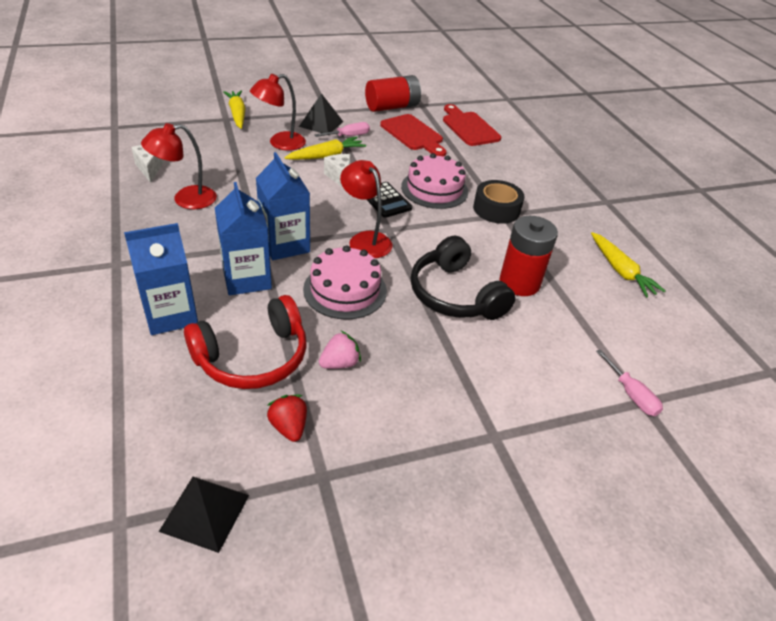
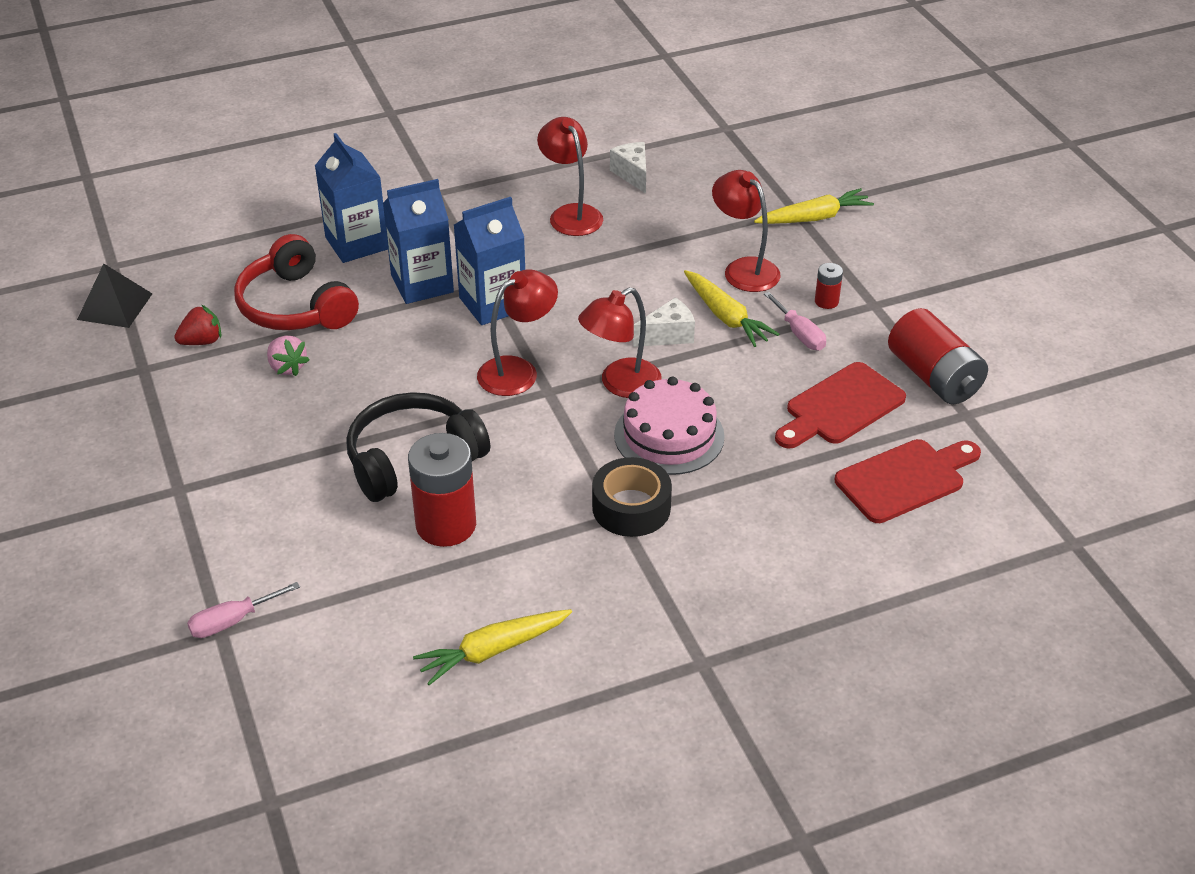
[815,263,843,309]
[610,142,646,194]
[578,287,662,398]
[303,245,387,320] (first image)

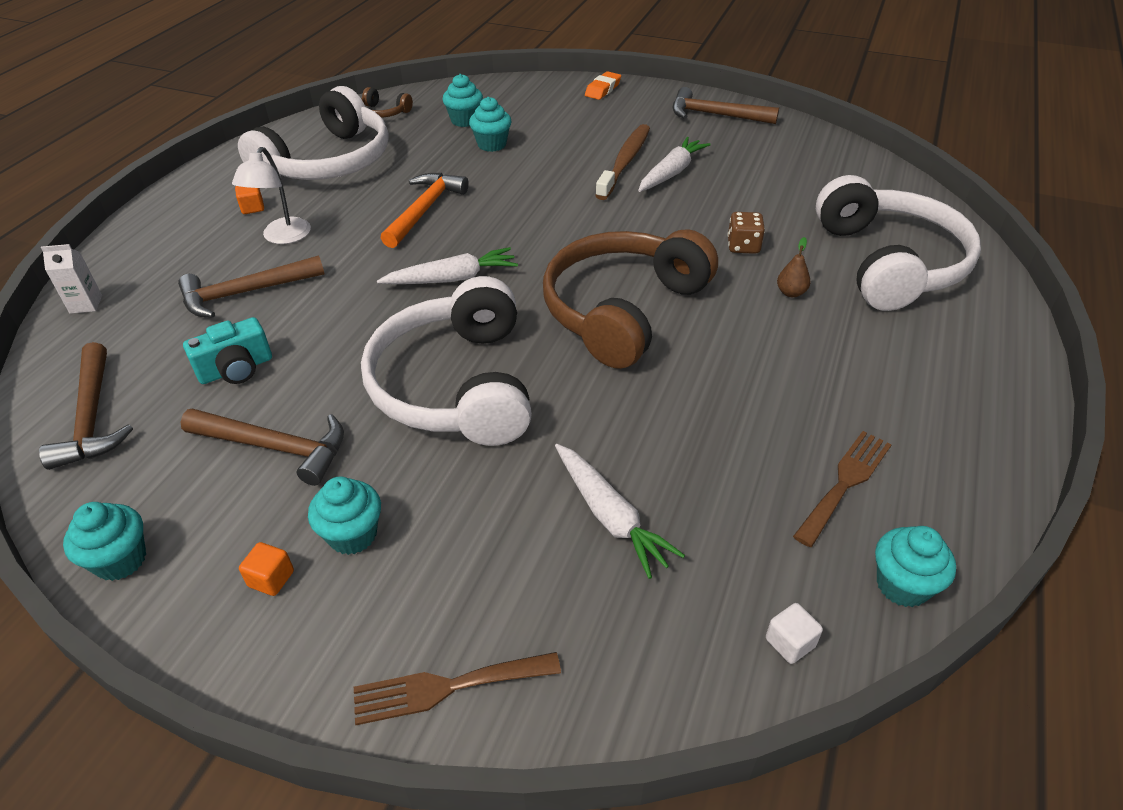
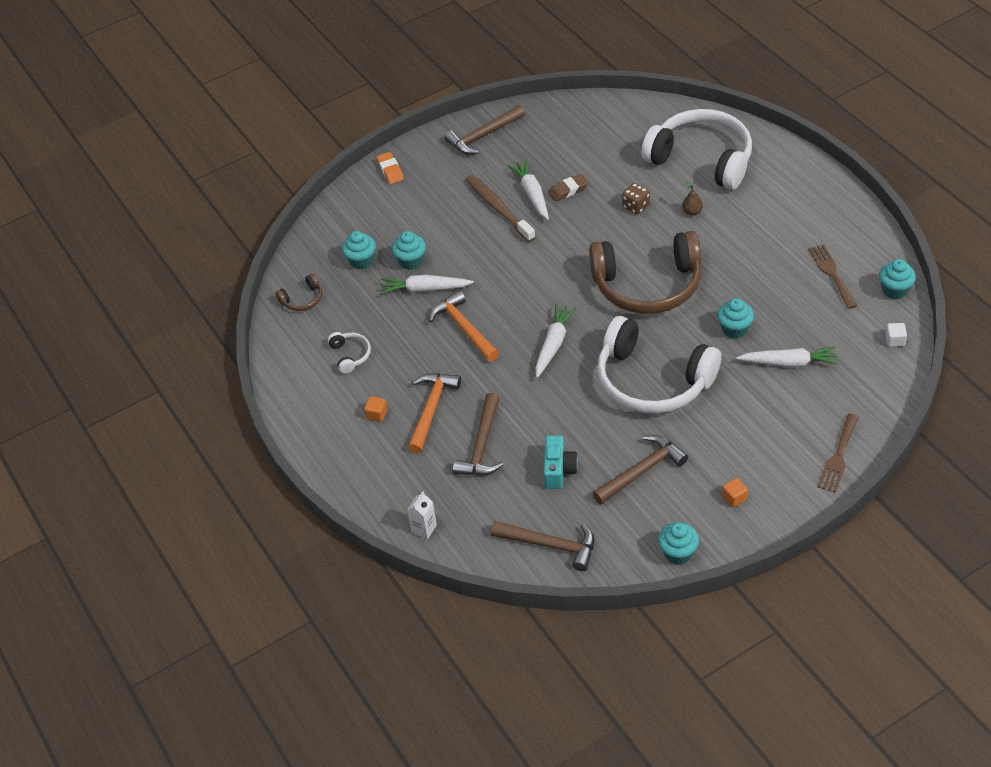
[328,332,371,373]
[408,373,461,454]
[589,231,701,314]
[717,298,754,339]
[548,174,589,202]
[380,275,474,294]

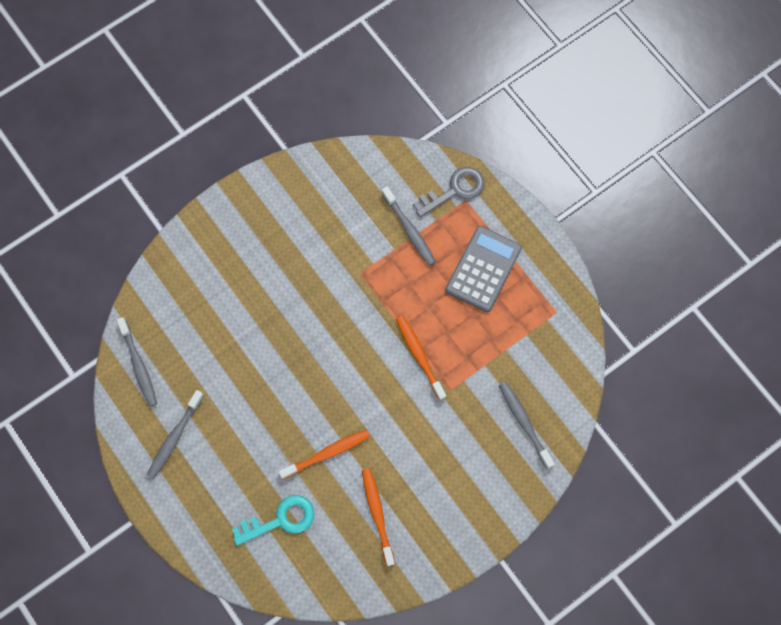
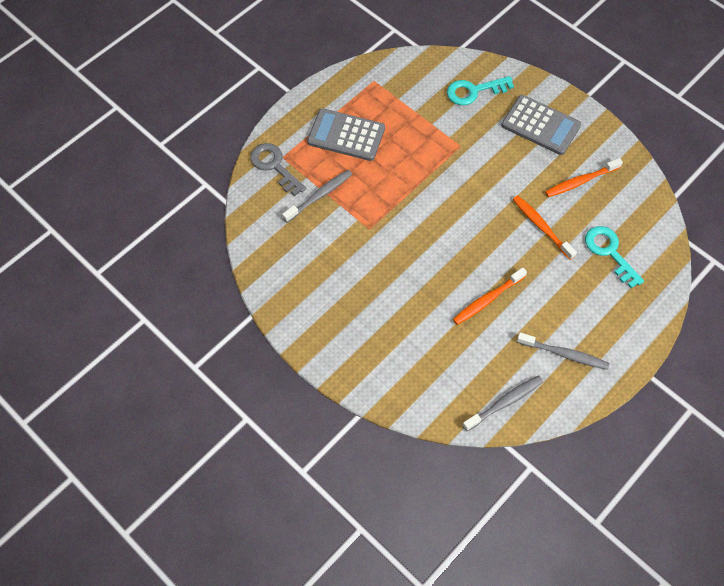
[453,267,527,325]
[447,76,514,105]
[501,95,581,155]

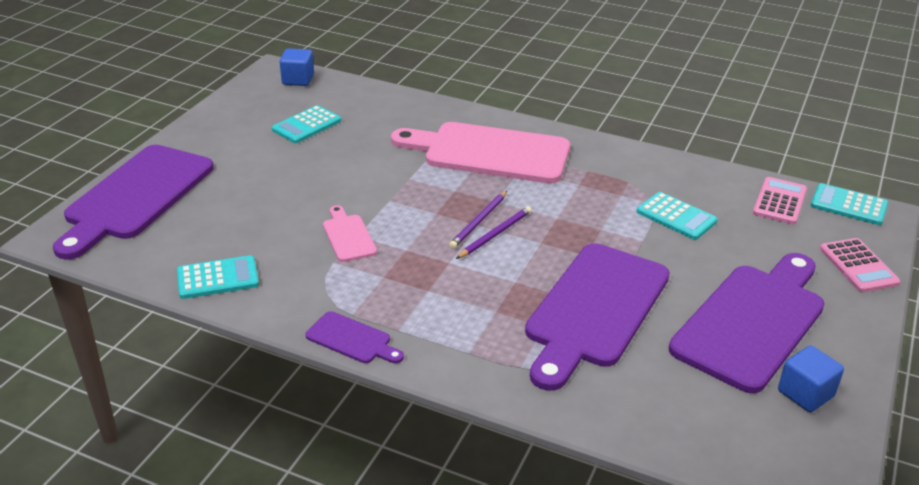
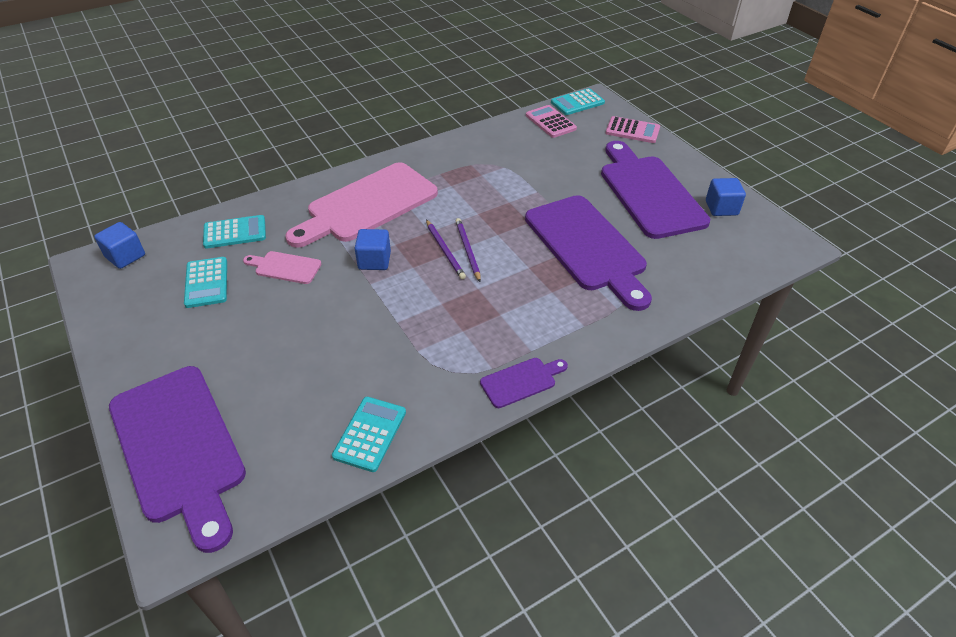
[203,215,266,249]
[243,251,321,284]
[355,229,391,270]

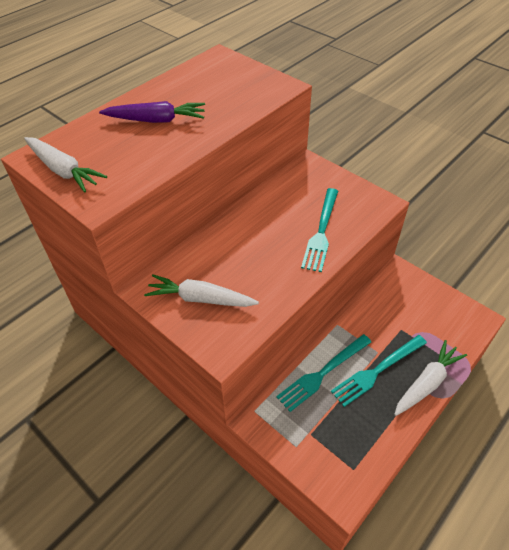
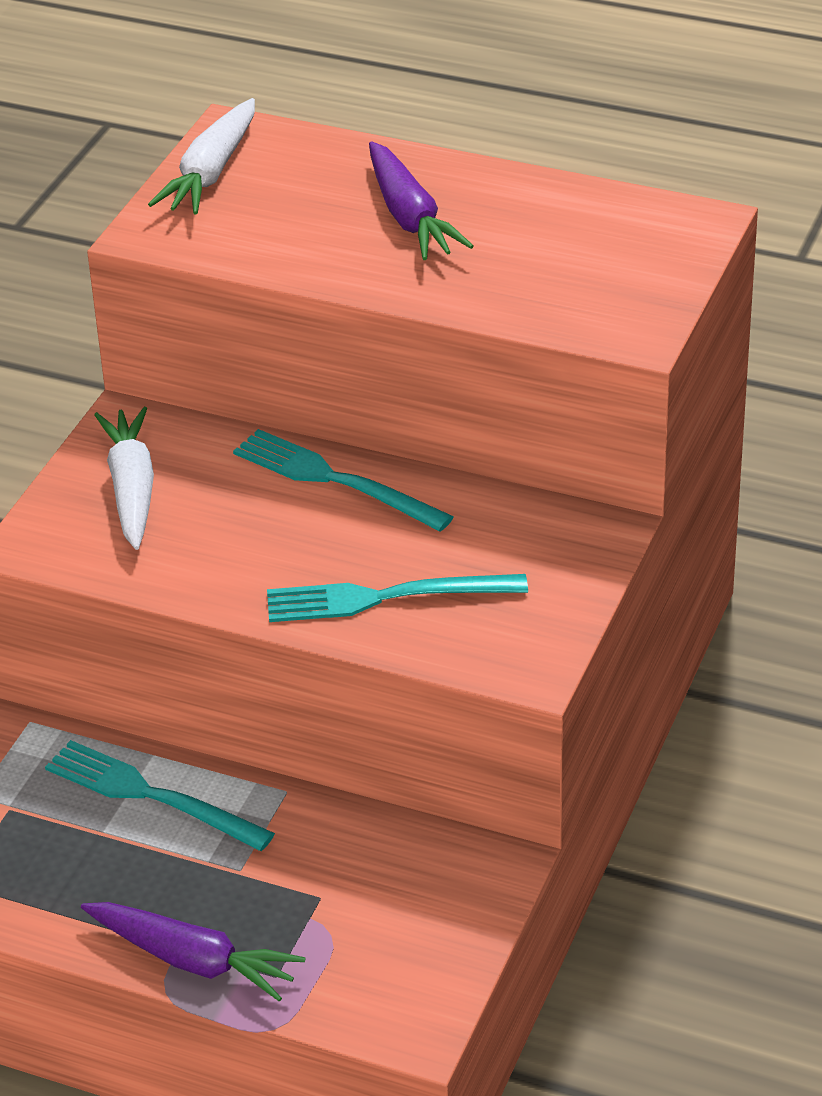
[233,429,454,532]
[81,902,306,1002]

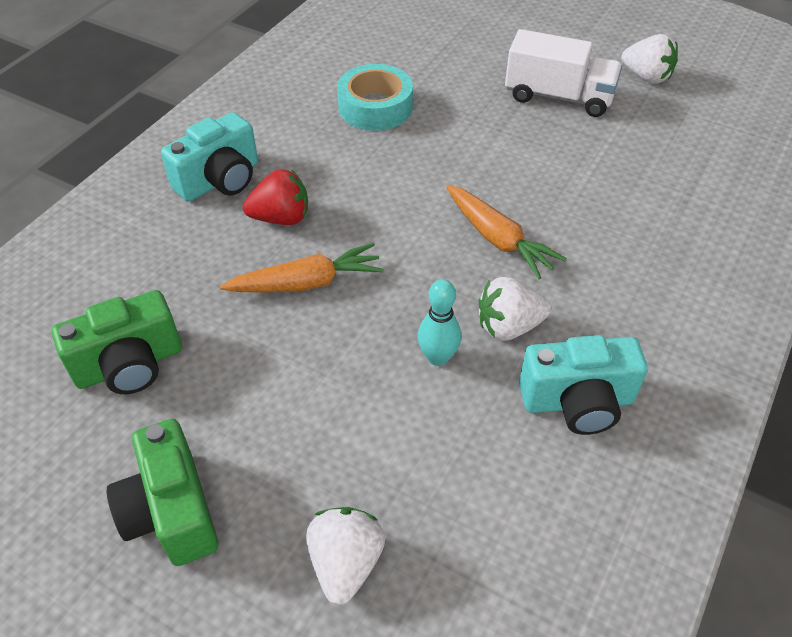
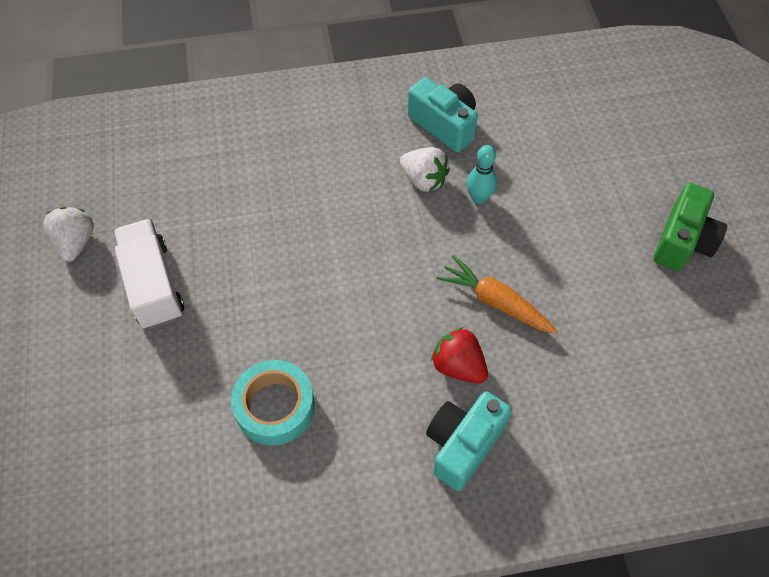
[426,391,512,491]
[446,185,567,279] (first image)
[52,290,182,394] (first image)
[306,507,385,605] (first image)

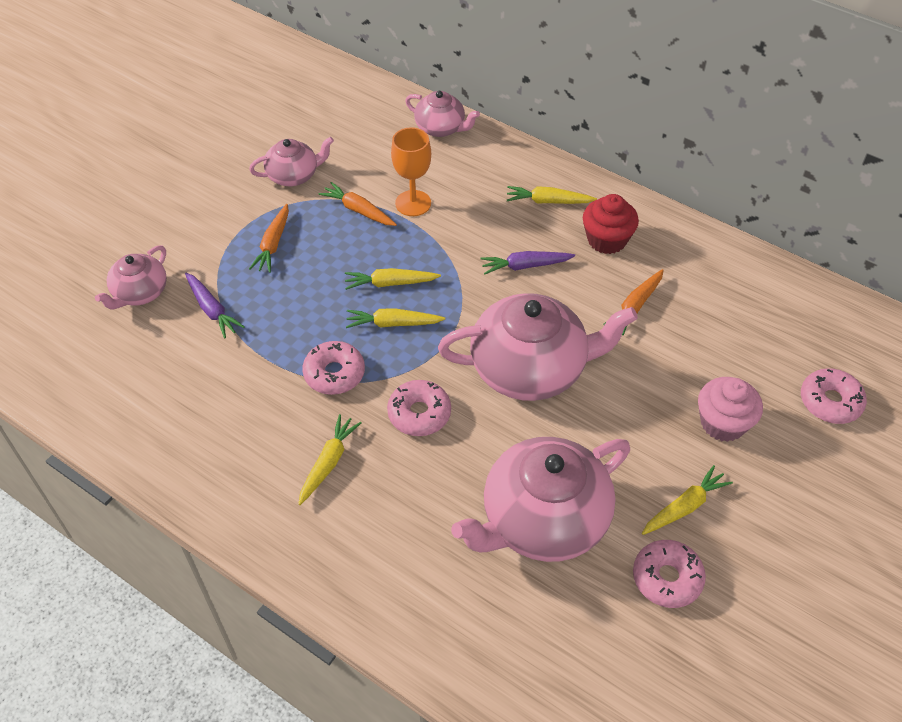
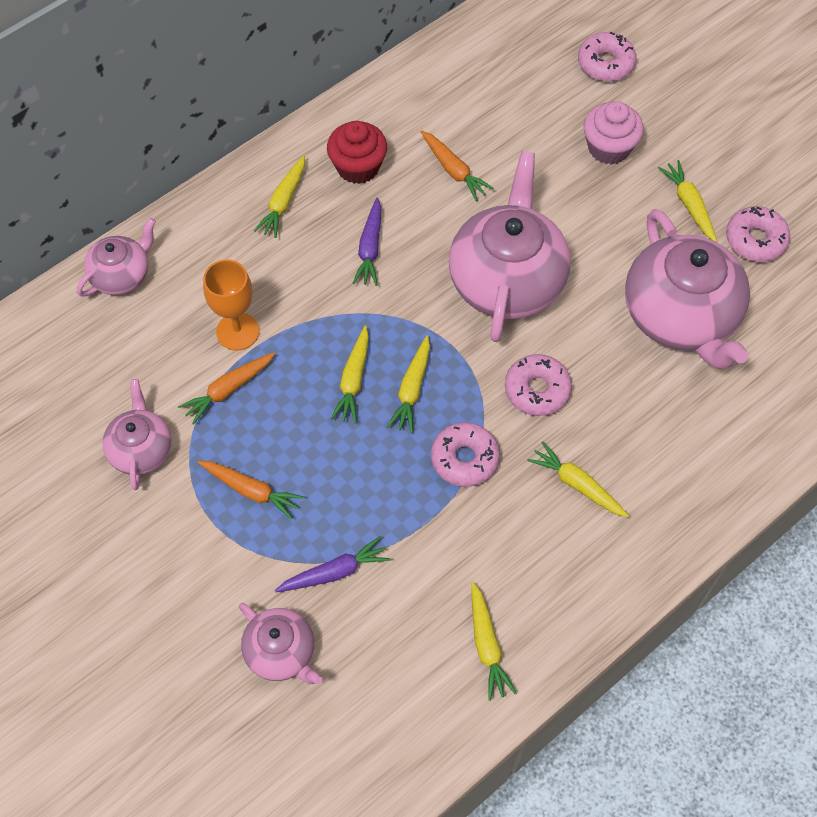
[471,582,517,701]

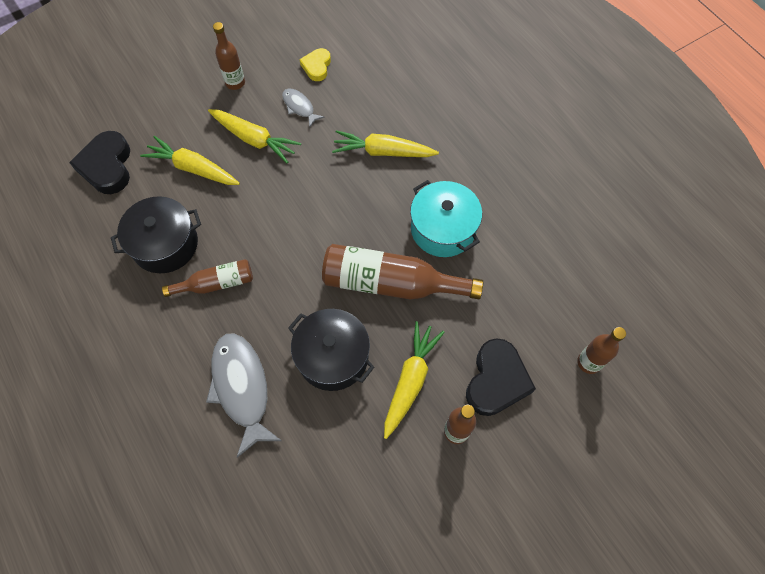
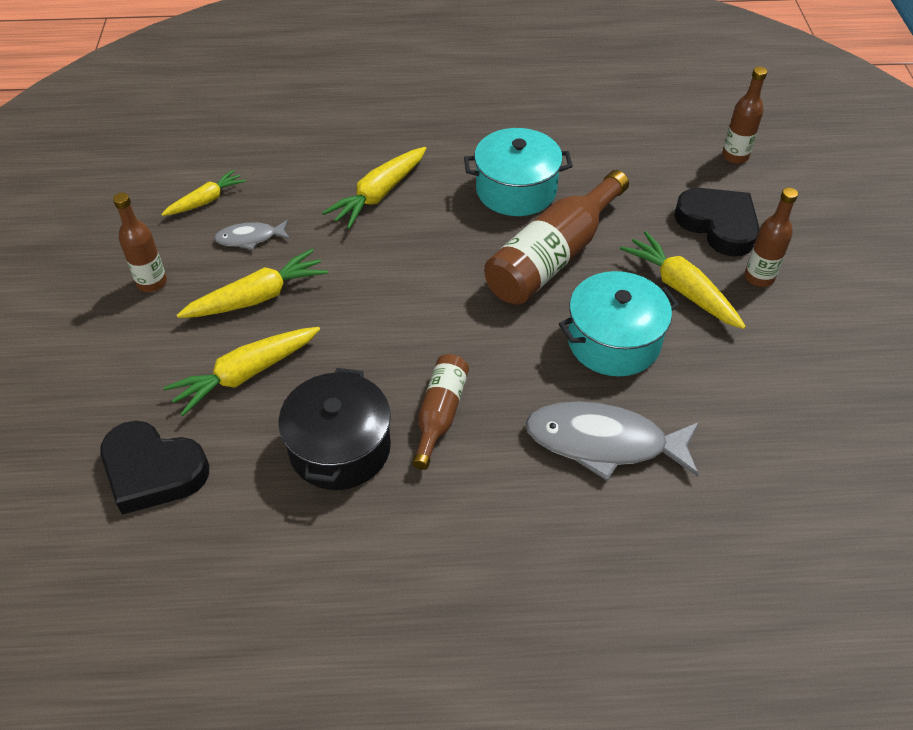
[161,170,246,216]
[559,271,679,376]

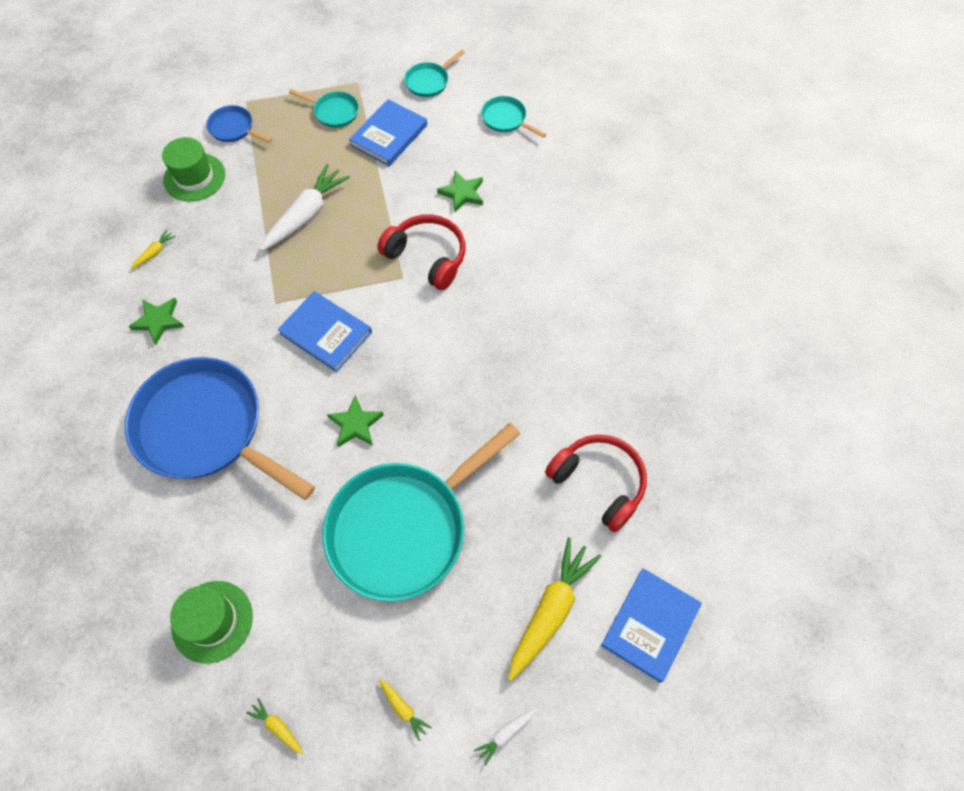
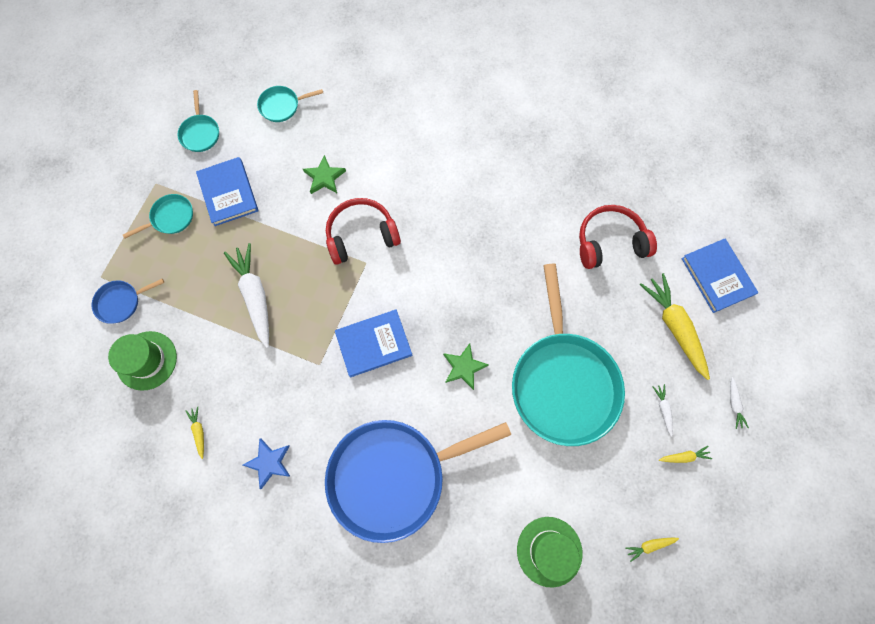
[243,438,291,489]
[653,384,673,437]

